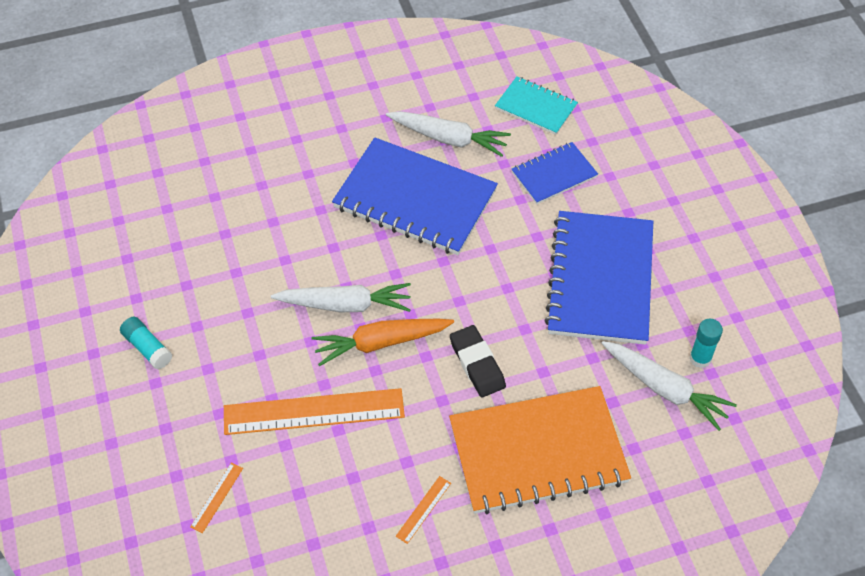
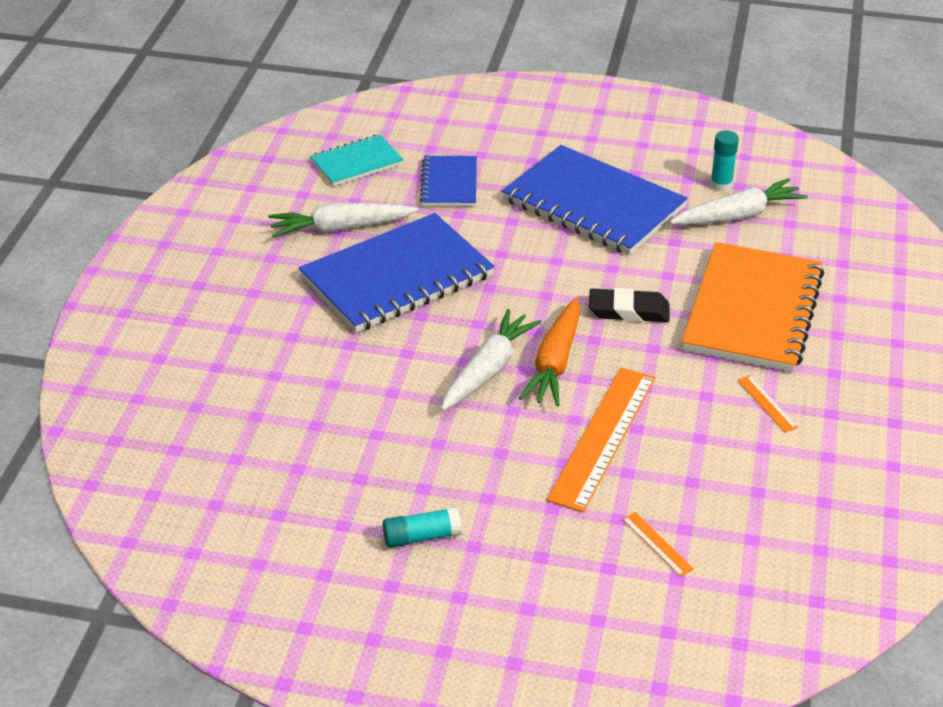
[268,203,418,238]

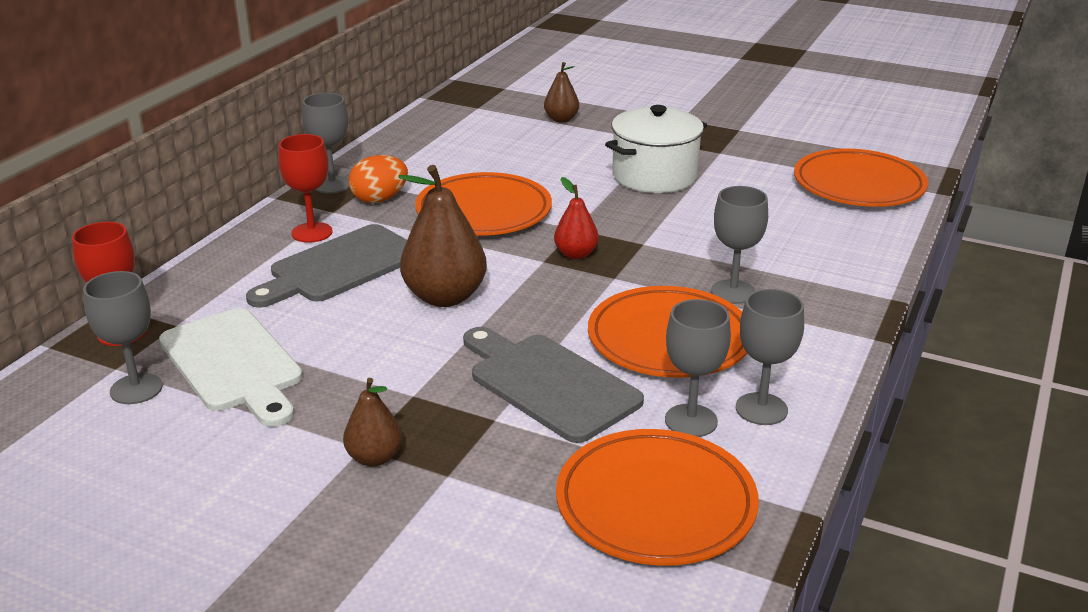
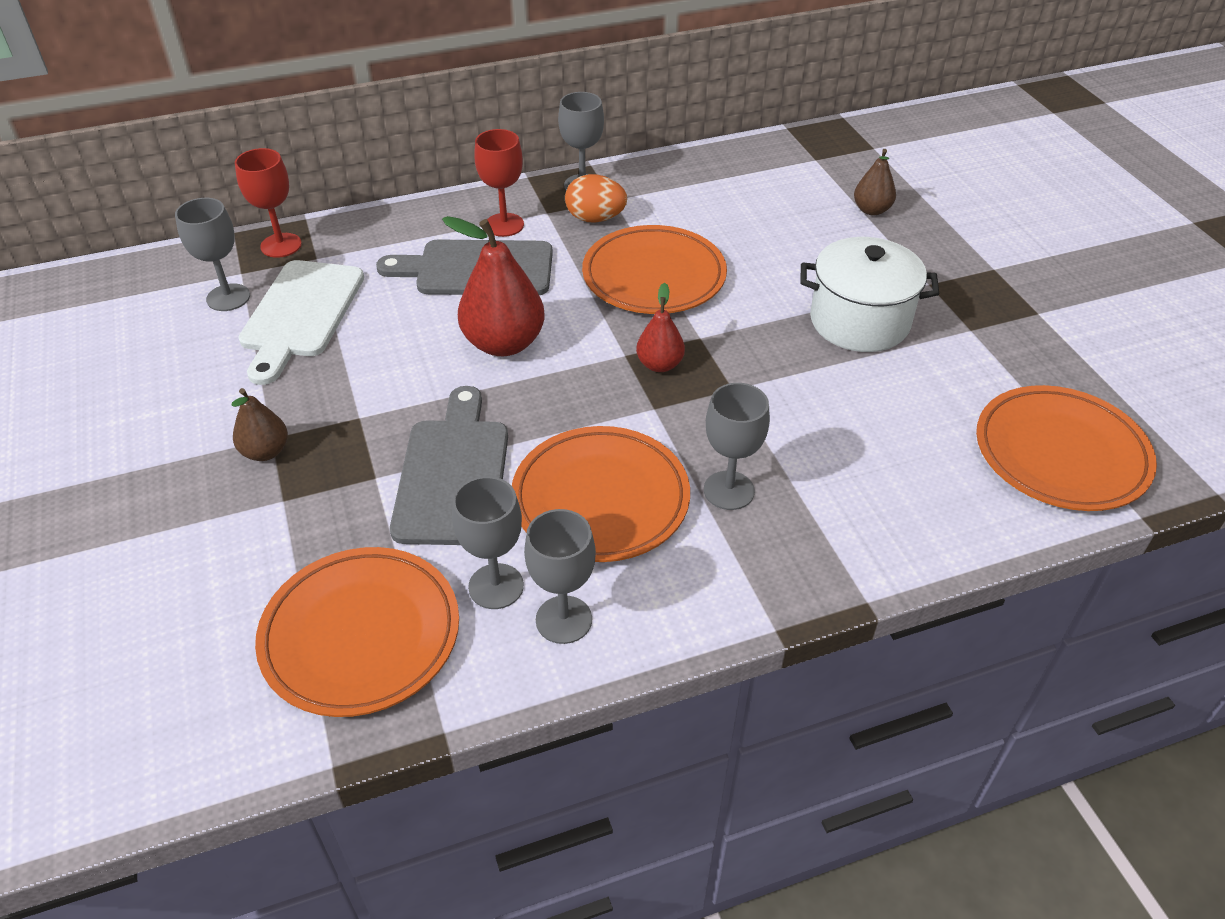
[442,216,545,356]

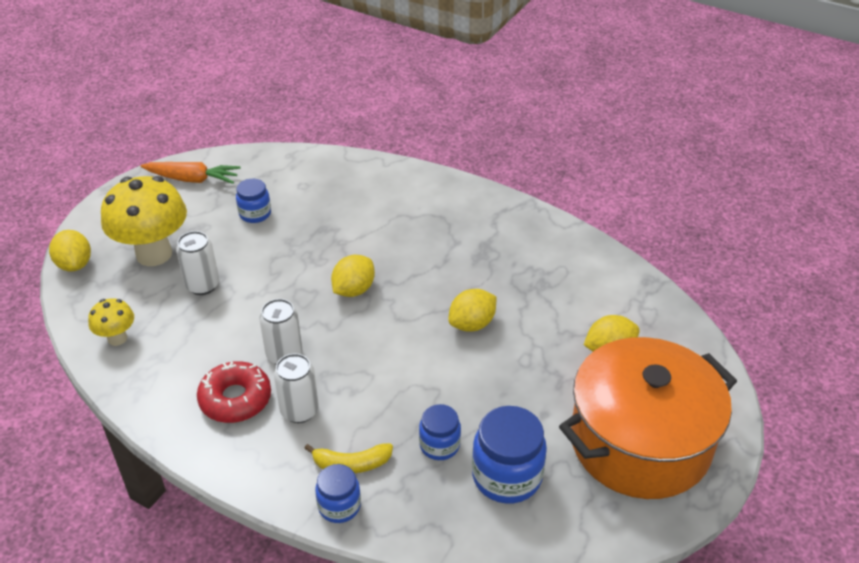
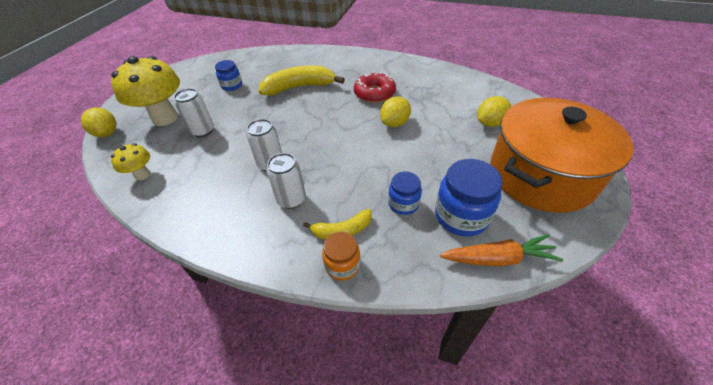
[440,234,563,266]
[331,255,375,297] (first image)
[354,72,396,103]
[322,232,360,281]
[259,65,345,96]

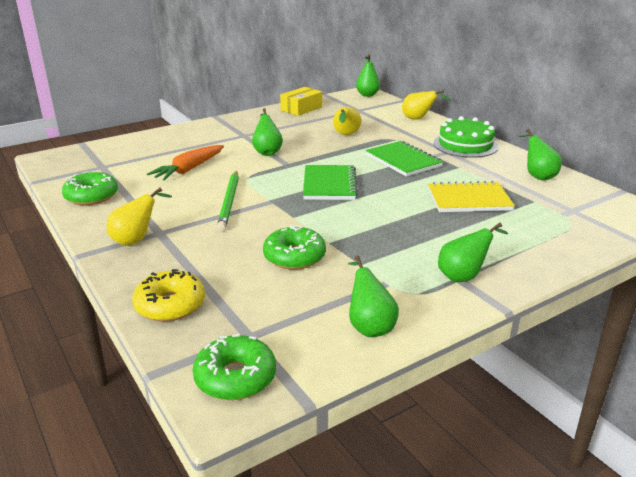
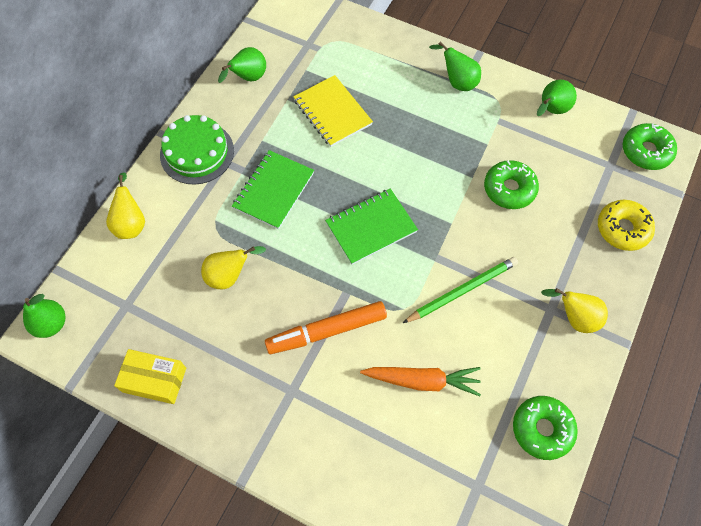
[265,301,387,354]

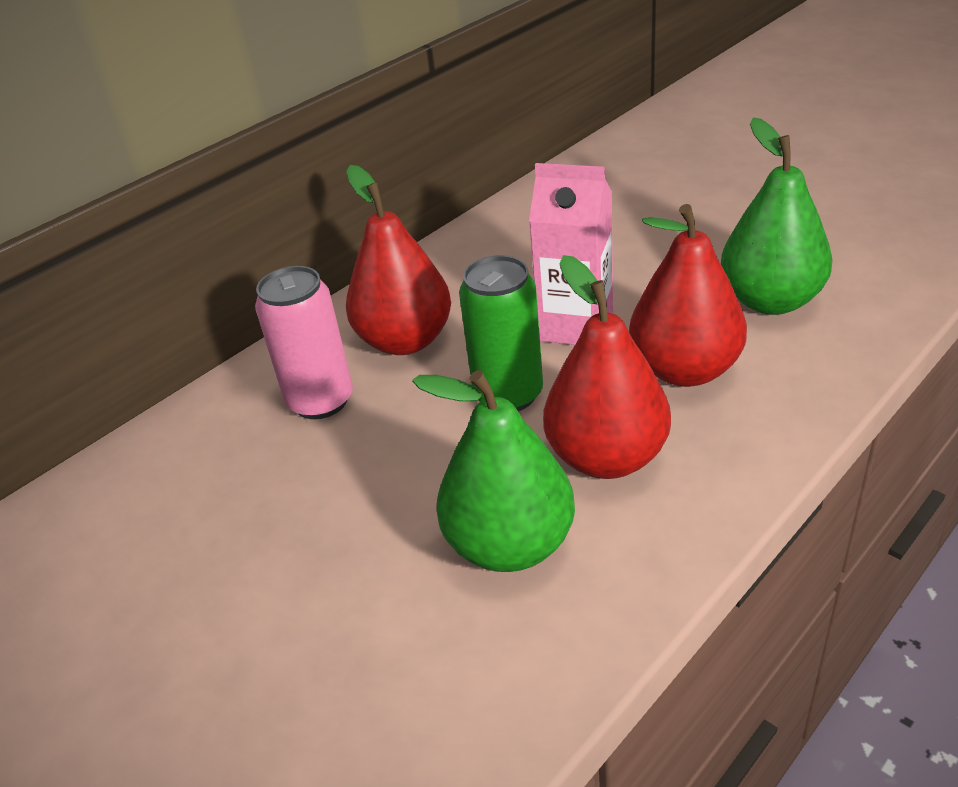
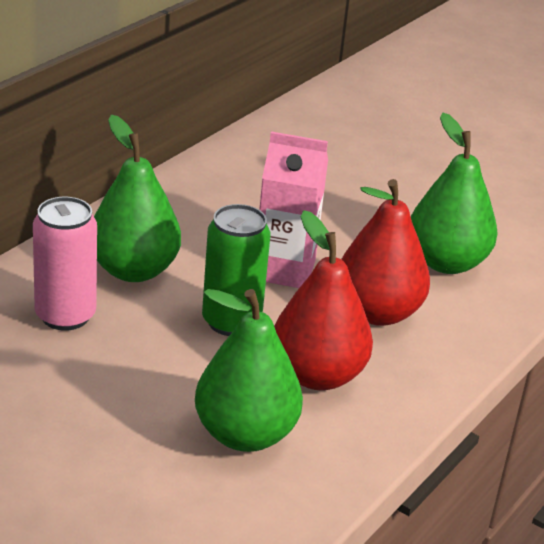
[94,115,181,282]

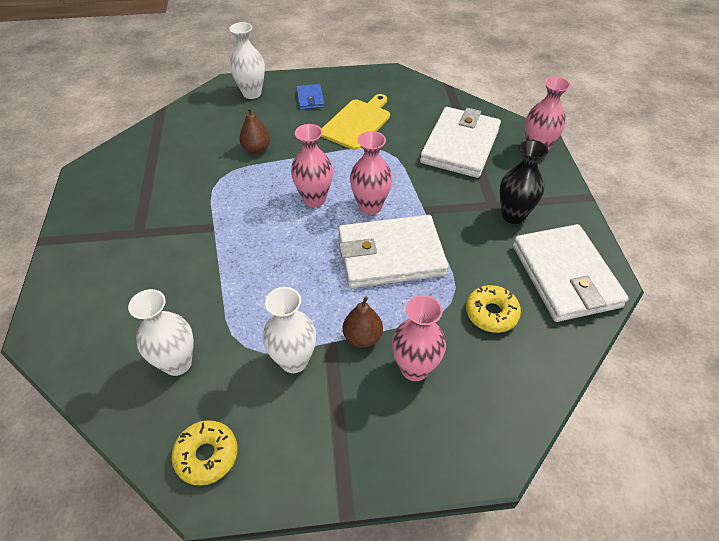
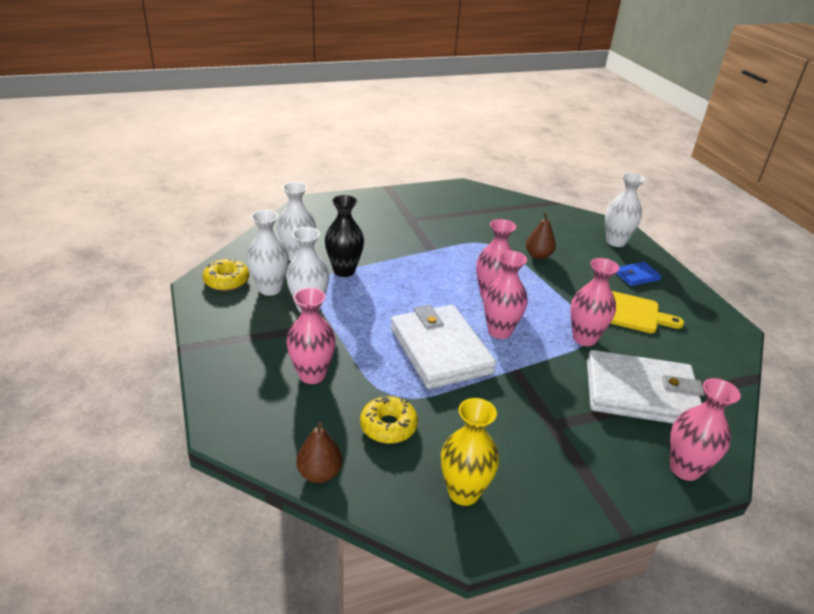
[325,195,364,277]
[441,398,499,506]
[296,422,343,483]
[247,210,289,296]
[571,258,619,346]

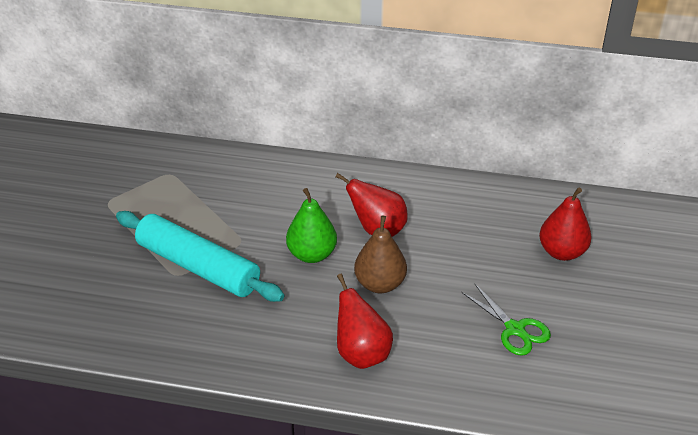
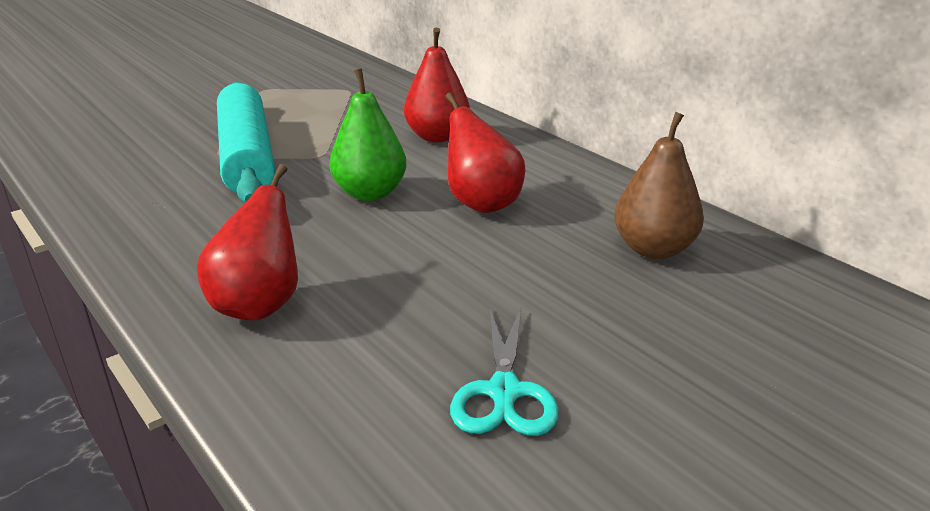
[404,28,470,142]
[614,112,704,259]
[450,307,559,436]

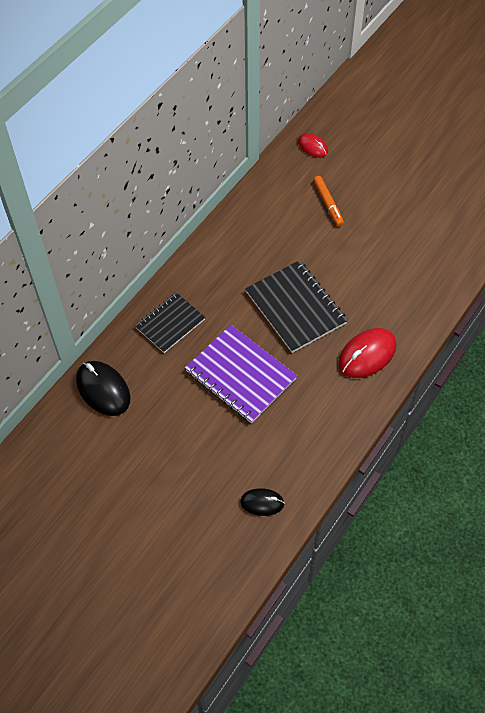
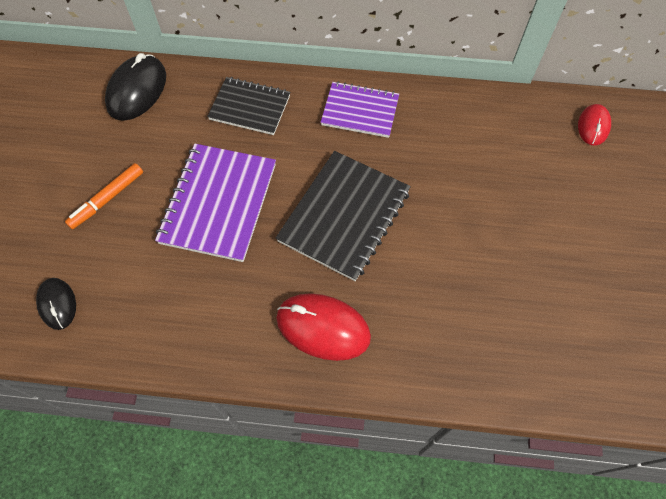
[65,163,143,229]
[321,81,399,138]

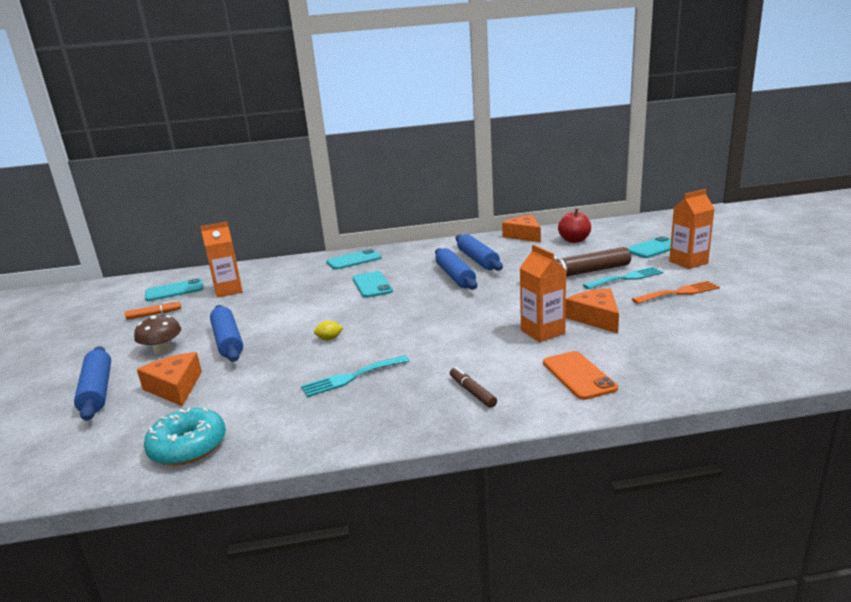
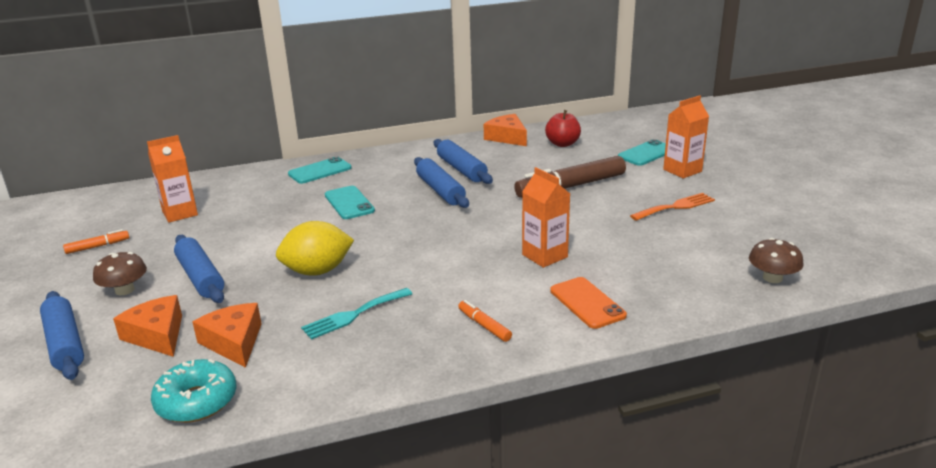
[583,267,663,289] (first image)
[145,278,204,301] (first image)
[193,303,261,368]
[276,221,354,276]
[458,300,512,342]
[749,238,804,283]

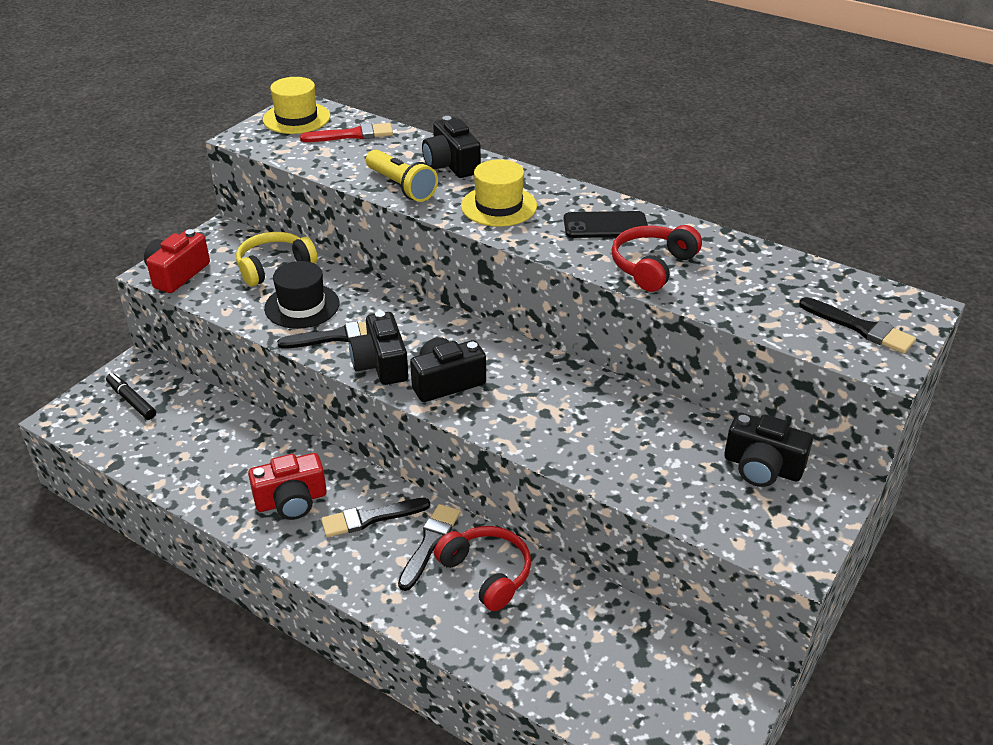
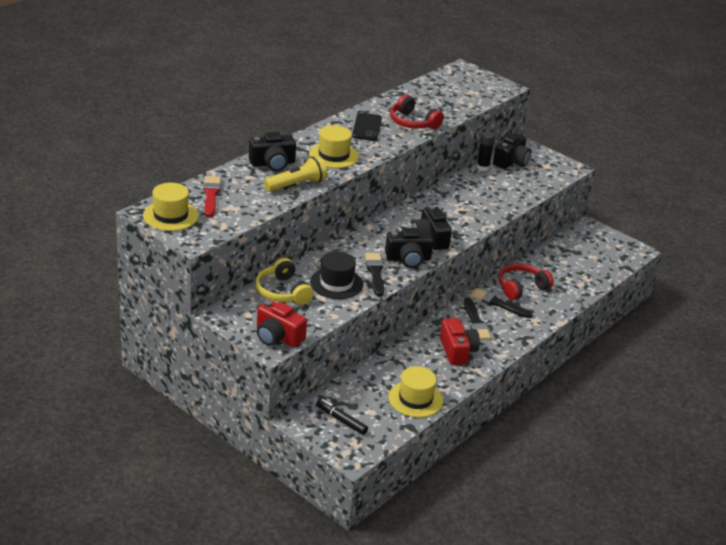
[799,297,916,354] (first image)
[316,399,368,435]
[476,131,495,171]
[389,366,443,418]

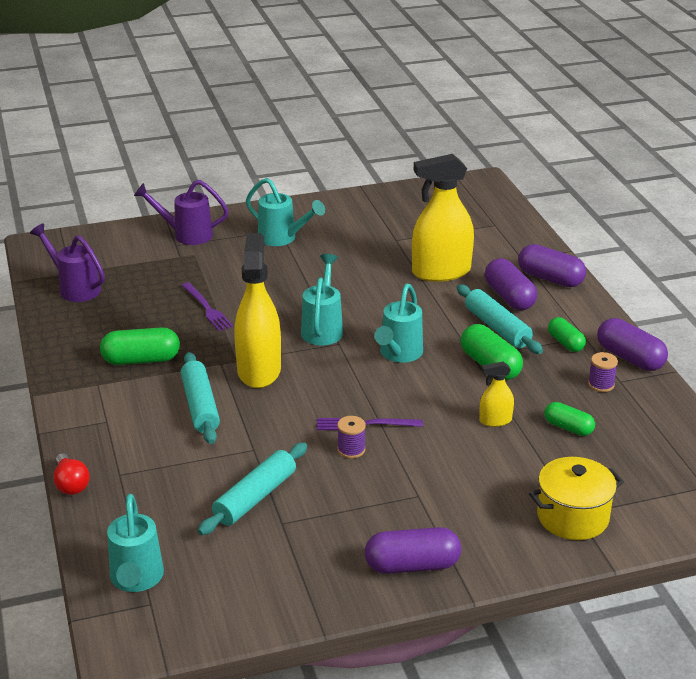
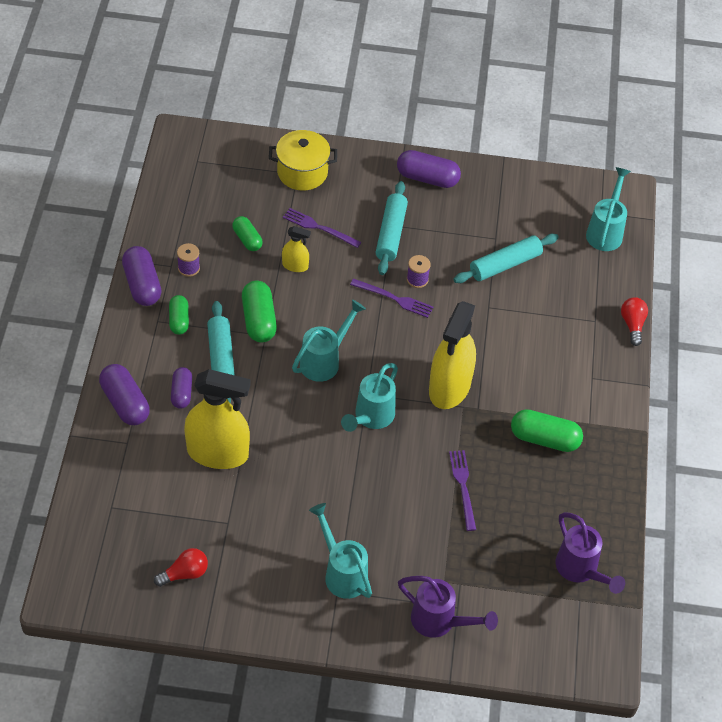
[171,367,192,409]
[376,181,408,275]
[283,208,361,248]
[154,548,208,587]

